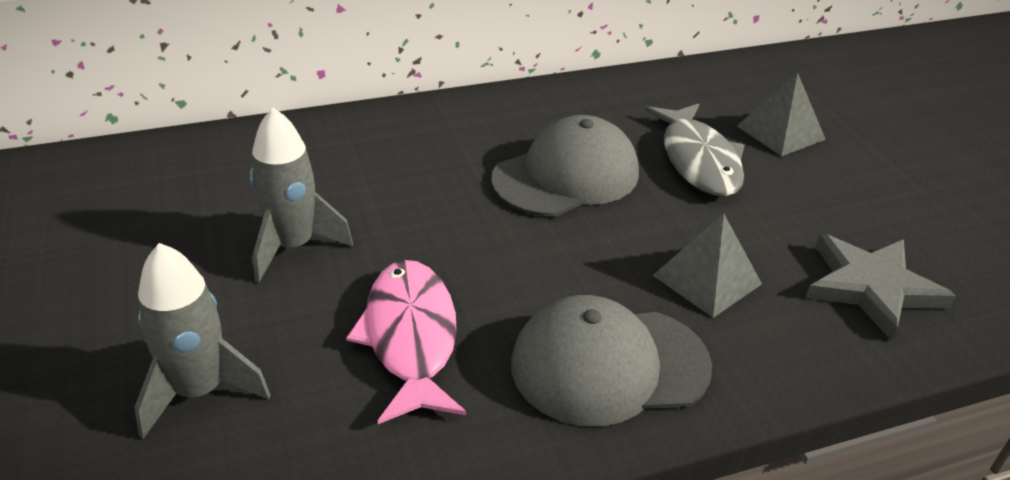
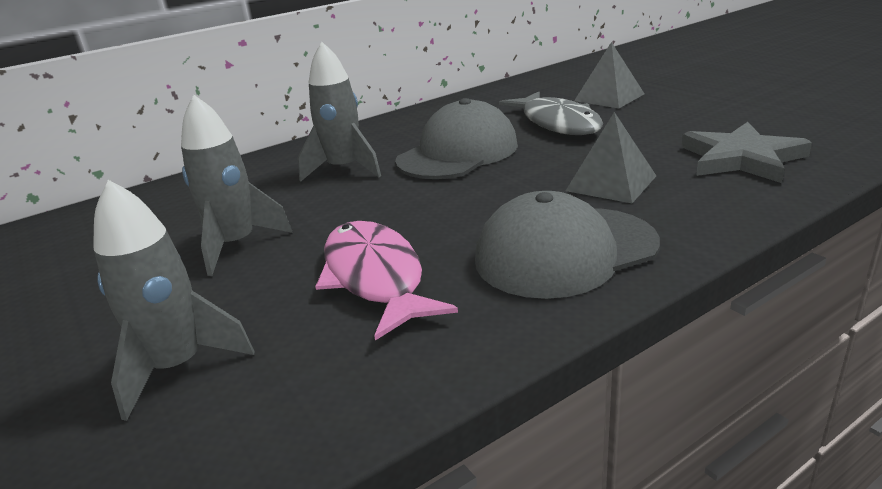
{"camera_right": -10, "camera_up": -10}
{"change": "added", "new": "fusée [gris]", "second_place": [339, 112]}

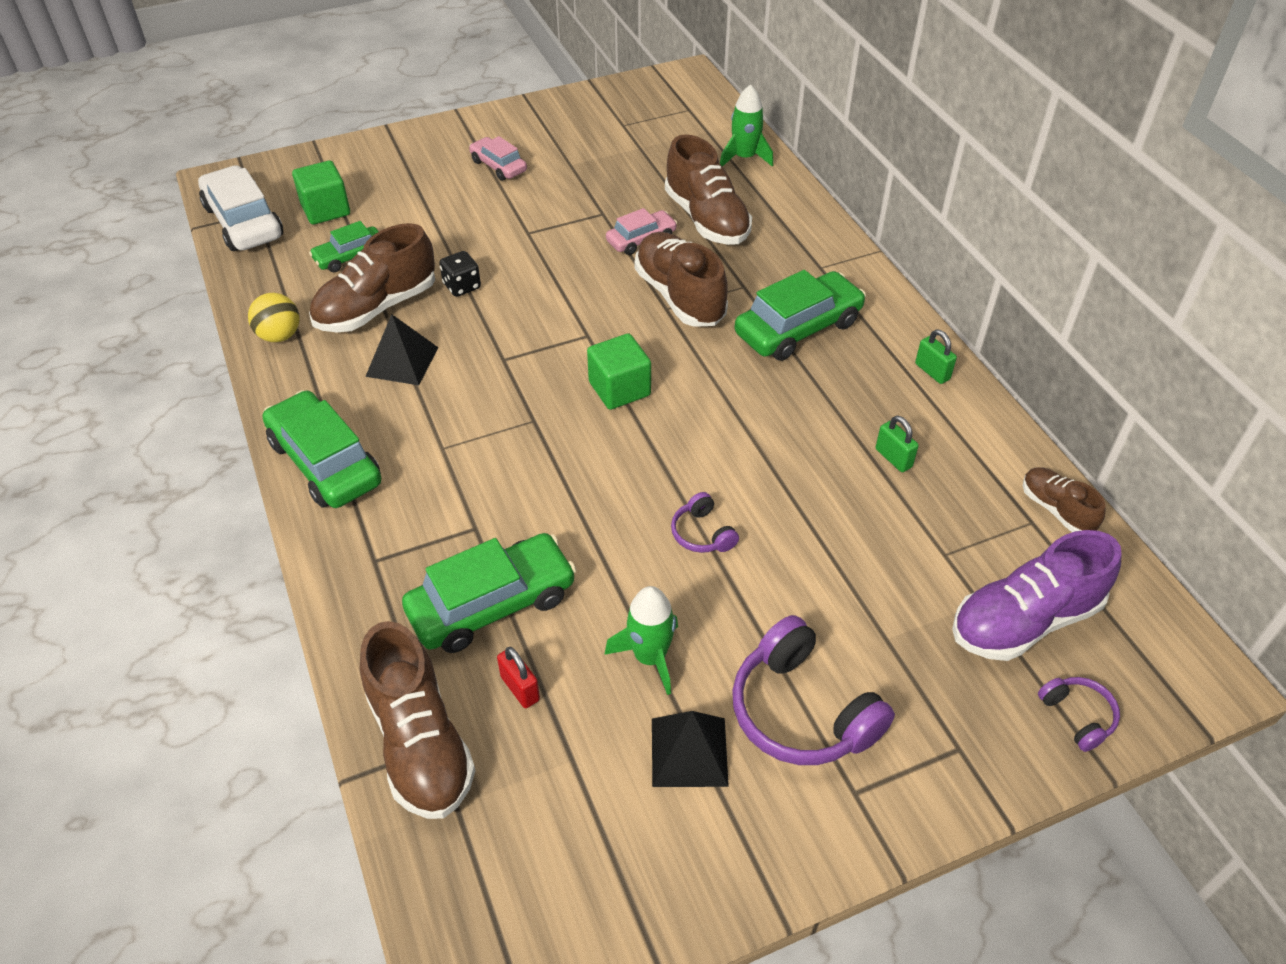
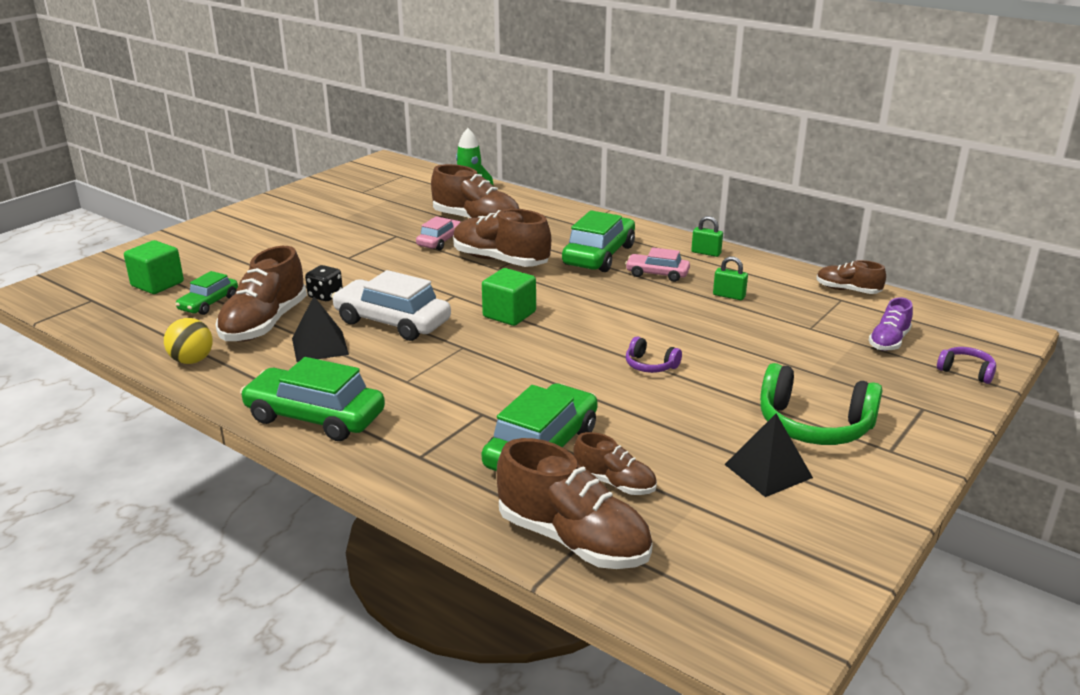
{"camera_right": -30, "camera_up": -20}
{"change": "removed", "old": "fusée [vert]", "first_place": [641, 640]}
{"change": "moved", "old": "voiture [blanc]", "first_place": [240, 208], "second_place": [391, 305]}
{"change": "moved", "old": "voiture [rose]", "first_place": [498, 158], "second_place": [657, 264]}
{"change": "replaced", "old": "cadenas [rouge]", "new": "chaussure [marron]", "first_place": [518, 677], "second_place": [615, 463]}
{"change": "recoloured", "old": "casque audio [violet]", "new": "casque audio [vert]", "first_place": [813, 690], "second_place": [821, 404]}
{"change": "resized", "old": "chaussure [violet]", "first_place": [1037, 595], "second_place": [891, 324], "factor": 0.56}

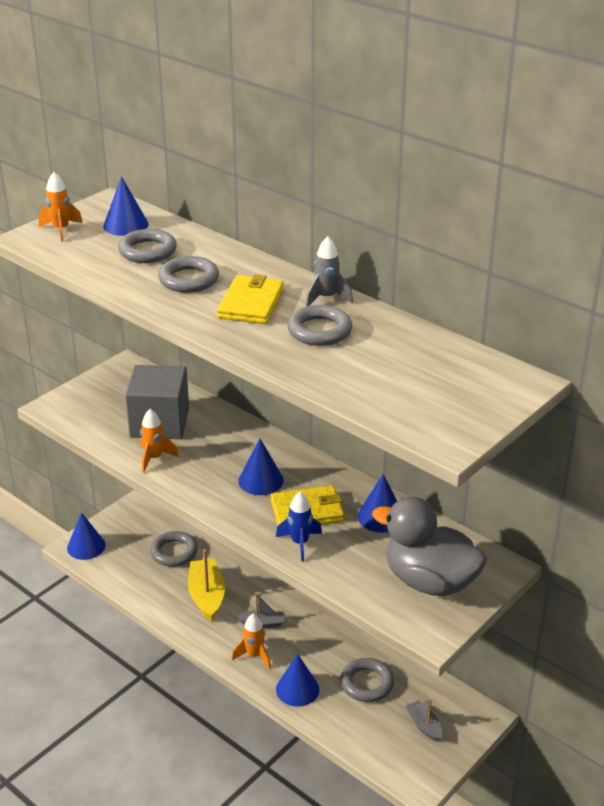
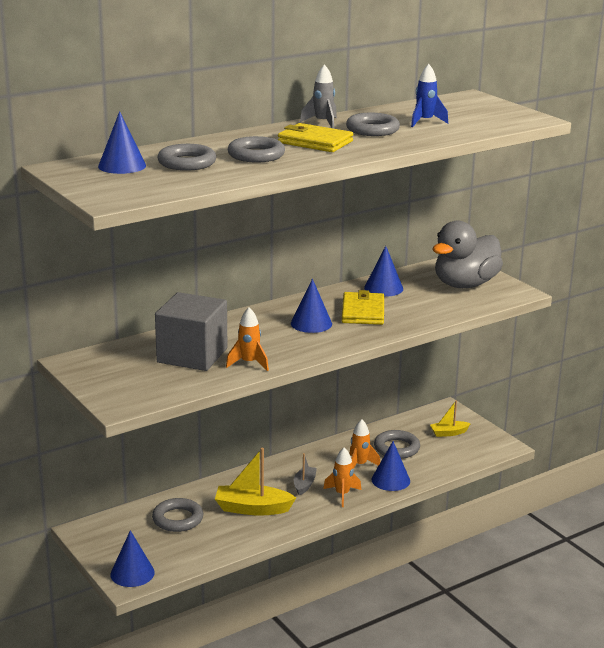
{"camera_right": -75, "camera_up": -10}
{"change": "moved", "old": "fusée [orange]", "first_place": [61, 207], "second_place": [364, 444]}
{"change": "moved", "old": "fusée [bleu]", "first_place": [299, 527], "second_place": [429, 95]}
{"change": "recoloured", "old": "bateau [gris]", "new": "bateau [jaune]", "first_place": [424, 720], "second_place": [450, 418]}

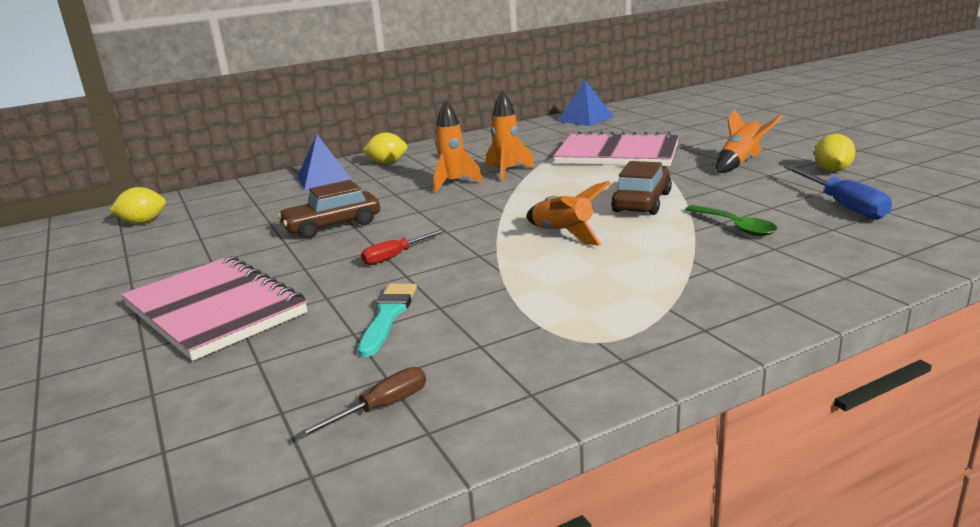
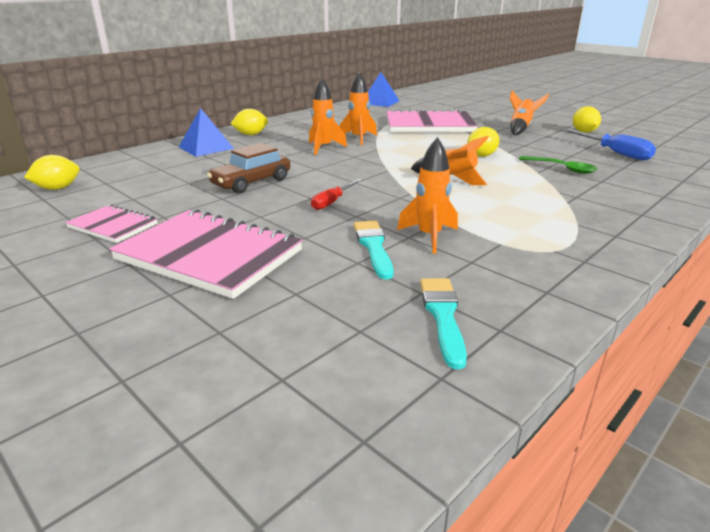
{"camera_right": -20, "camera_up": 5}
{"change": "added", "new": "carnet [rose]", "second_place": [111, 223]}
{"change": "added", "new": "fusée [orange]", "second_place": [427, 195]}
{"change": "replaced", "old": "tournevis [marron]", "new": "pinceau [turquoise]", "first_place": [361, 403], "second_place": [443, 323]}
{"change": "replaced", "old": "voiture [marron]", "new": "citron [jaune]", "first_place": [641, 188], "second_place": [483, 142]}

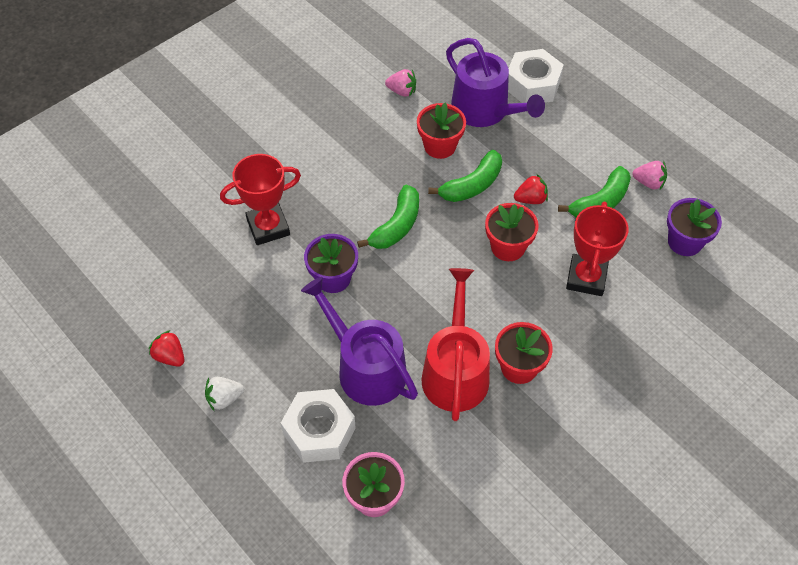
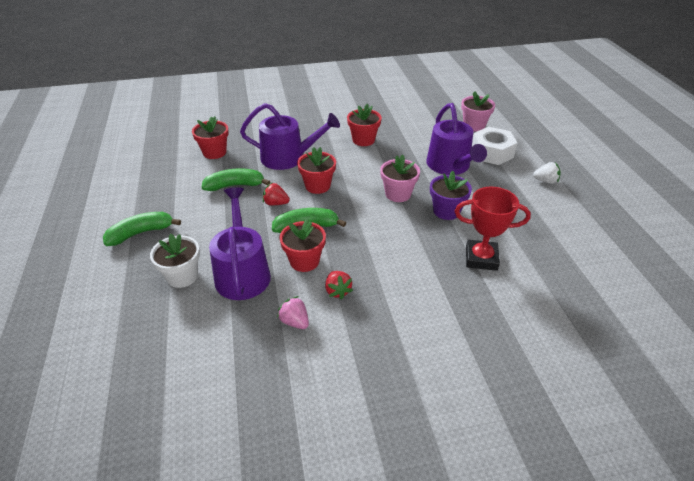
{"camera_right": -150, "camera_up": -15}
{"change": "removed", "old": "arrosoir [rouge]", "first_place": [455, 344]}
{"change": "removed", "old": "fraise [rose]", "first_place": [649, 175]}
{"change": "added", "new": "pot de fleurs [rose]", "second_place": [400, 178]}
{"change": "moved", "old": "fraise [rouge]", "first_place": [166, 348], "second_place": [339, 285]}
{"change": "moved", "old": "banane [vert]", "first_place": [388, 217], "second_place": [142, 229]}
{"change": "replaced", "old": "écrou [blanc]", "new": "pot de fleurs [blanc]", "first_place": [536, 76], "second_place": [175, 261]}
{"change": "replaced", "old": "trophée [rouge]", "new": "arrosoir [violet]", "first_place": [597, 249], "second_place": [290, 136]}
{"change": "recoloured", "old": "pot de fleurs [violet]", "new": "pot de fleurs [rouge]", "first_place": [694, 227], "second_place": [210, 137]}

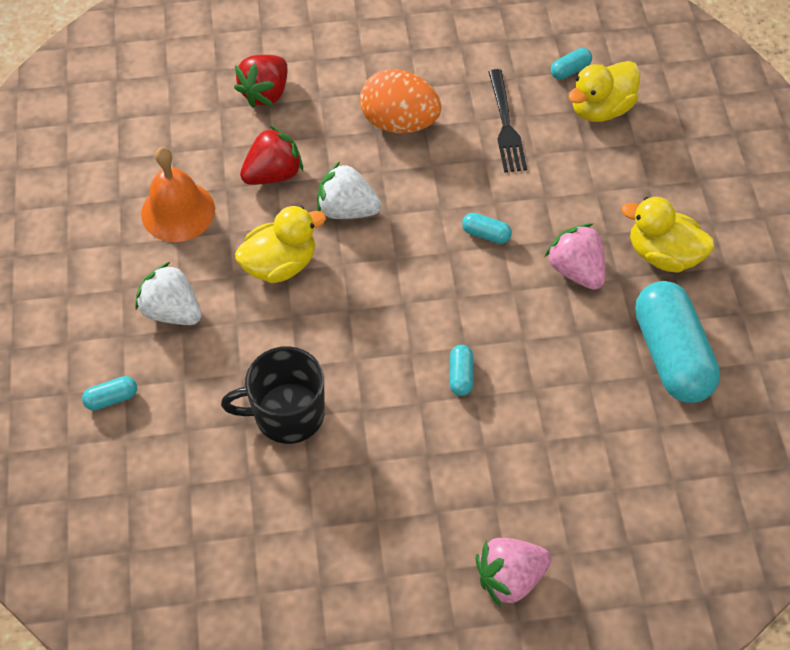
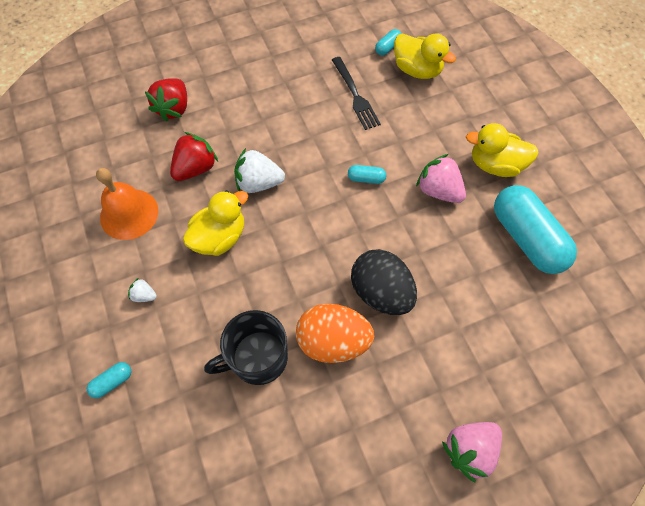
{"camera_right": -15, "camera_up": 5}
{"change": "moved", "old": "œuf [orange]", "first_place": [400, 101], "second_place": [335, 333]}
{"change": "replaced", "old": "gélule [turquoise]", "new": "œuf [noir]", "first_place": [461, 370], "second_place": [384, 282]}
{"change": "turned", "old": "canard [jaune]", "first_place": [604, 91], "second_place": [425, 56], "degrees": -90}
{"change": "resized", "old": "fraise [blanc]", "first_place": [169, 293], "second_place": [142, 290], "factor": 0.5}

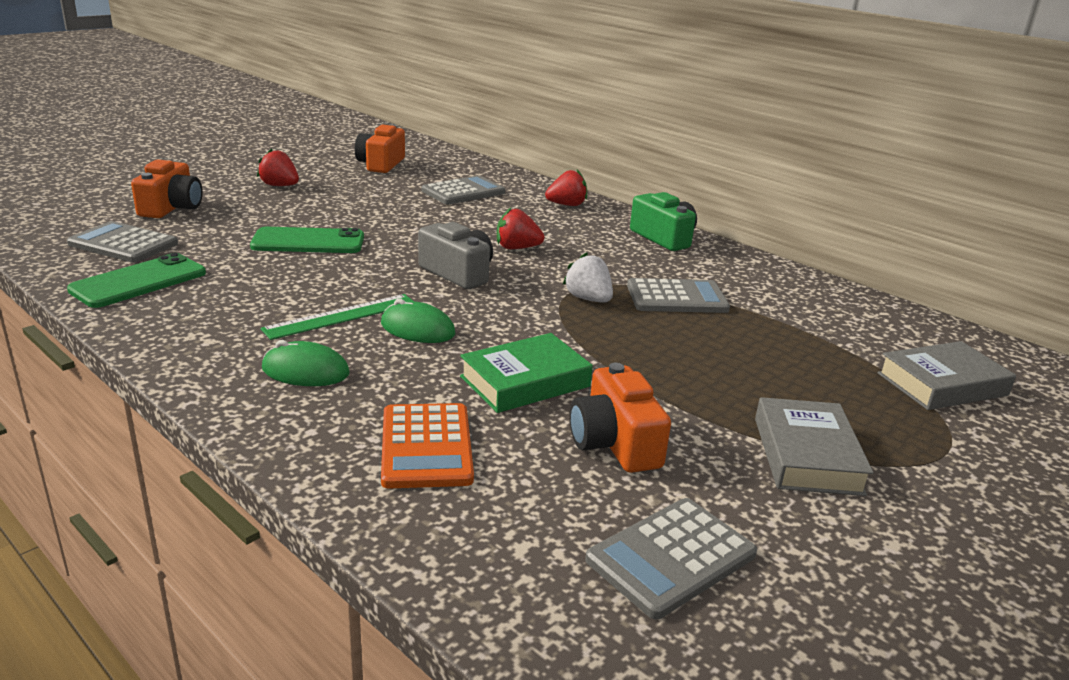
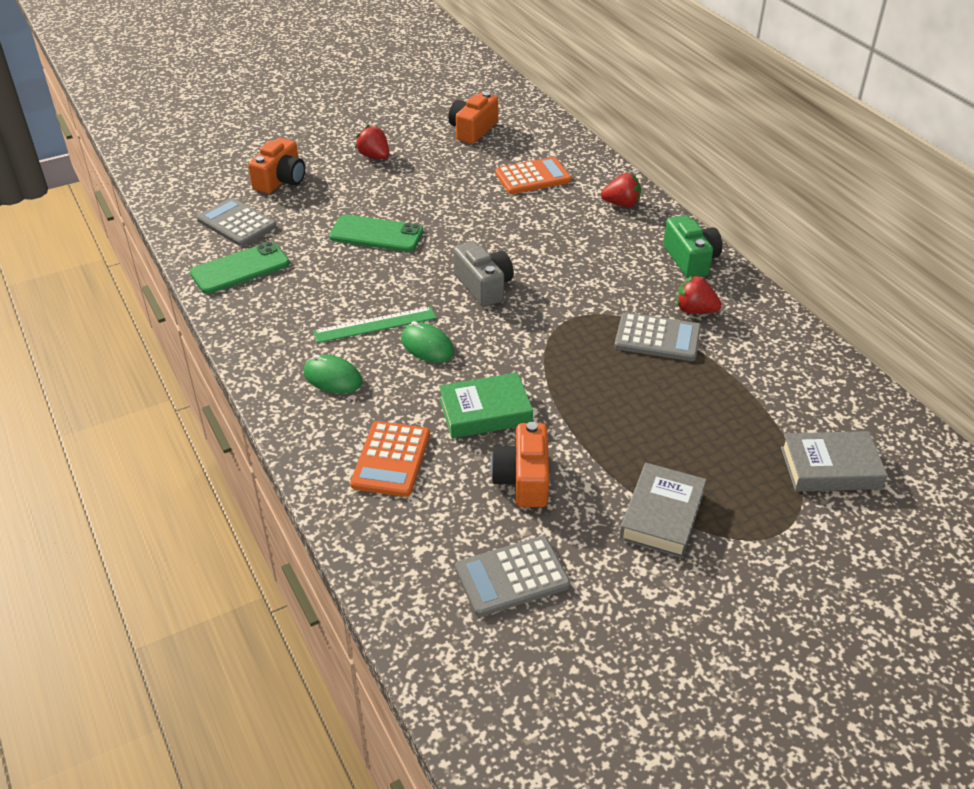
{"camera_right": 20, "camera_up": 15}
{"change": "removed", "old": "fraise [blanc]", "first_place": [588, 277]}
{"change": "moved", "old": "fraise [rouge]", "first_place": [521, 228], "second_place": [699, 294]}
{"change": "recoloured", "old": "calculatrice [gris]", "new": "calculatrice [orange]", "first_place": [463, 190], "second_place": [533, 175]}

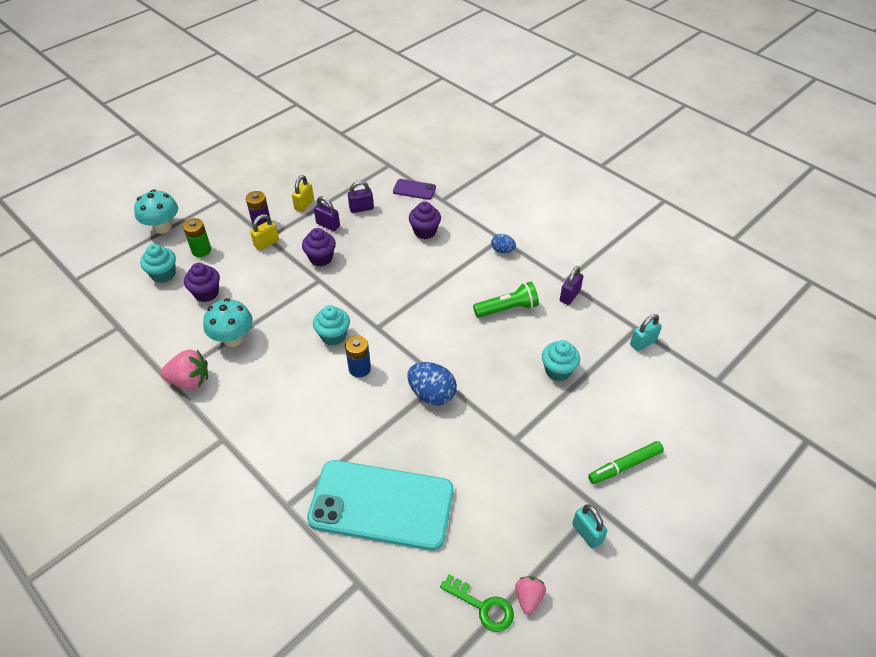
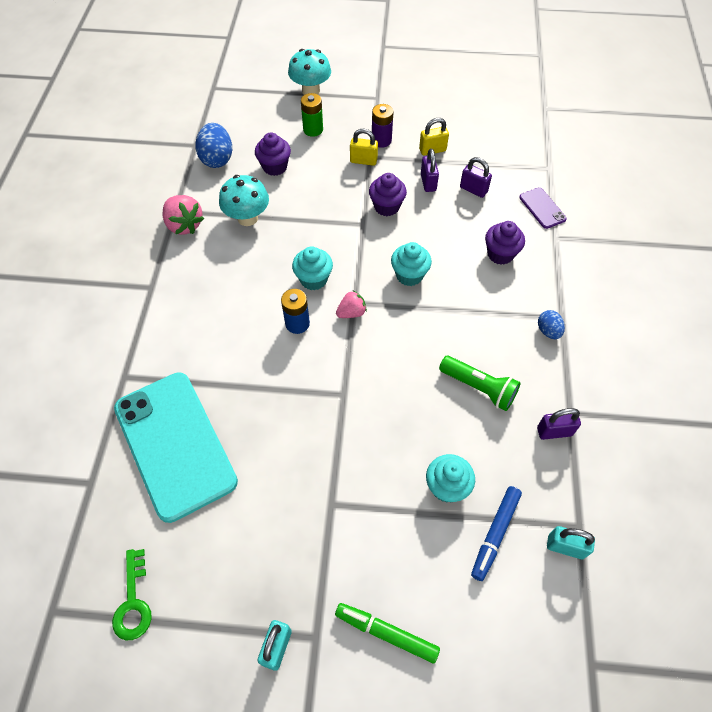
{"camera_right": 50, "camera_up": 10}
{"change": "added", "new": "feutre [bleu]", "second_place": [496, 533]}
{"change": "moved", "old": "muffin [turquoise]", "first_place": [158, 263], "second_place": [411, 264]}
{"change": "moved", "old": "œuf [bleu]", "first_place": [432, 383], "second_place": [213, 145]}
{"change": "moved", "old": "fraise [rose]", "first_place": [530, 595], "second_place": [351, 304]}

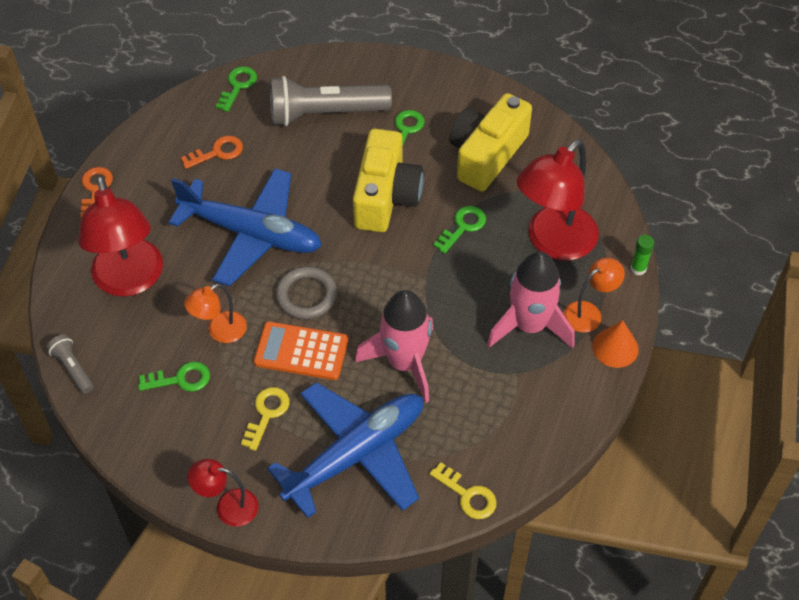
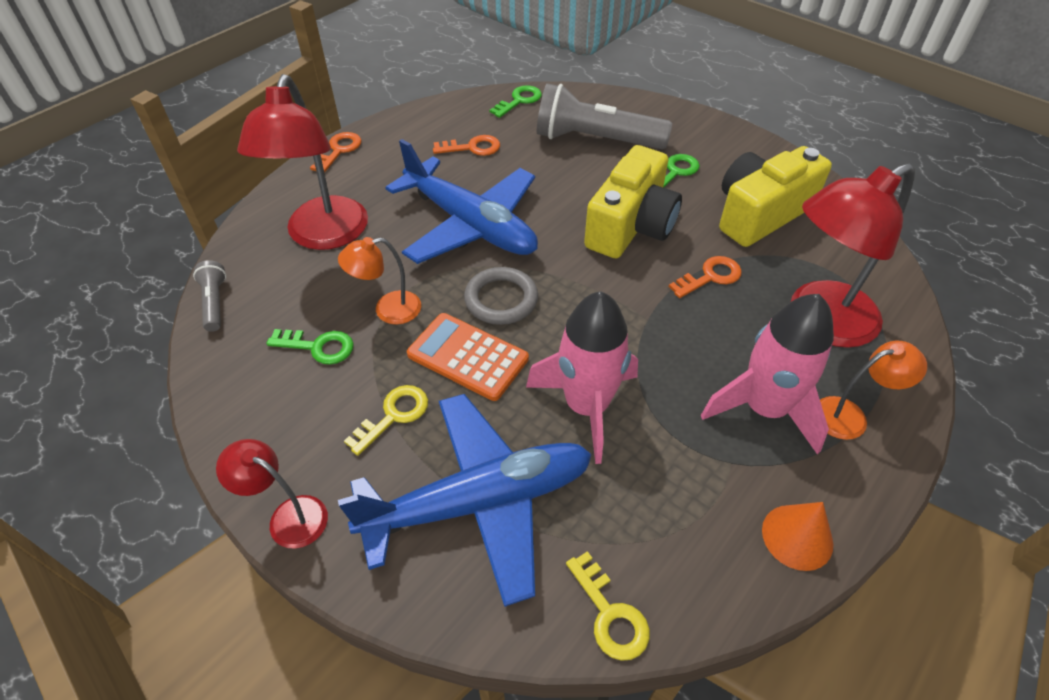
{"camera_right": 20, "camera_up": -5}
{"change": "removed", "old": "bâton de colle [vert]", "first_place": [642, 255]}
{"change": "moved", "old": "cône [orange]", "first_place": [615, 344], "second_place": [797, 536]}
{"change": "recoloured", "old": "clé [vert]", "new": "clé [orange]", "first_place": [459, 230], "second_place": [705, 277]}

